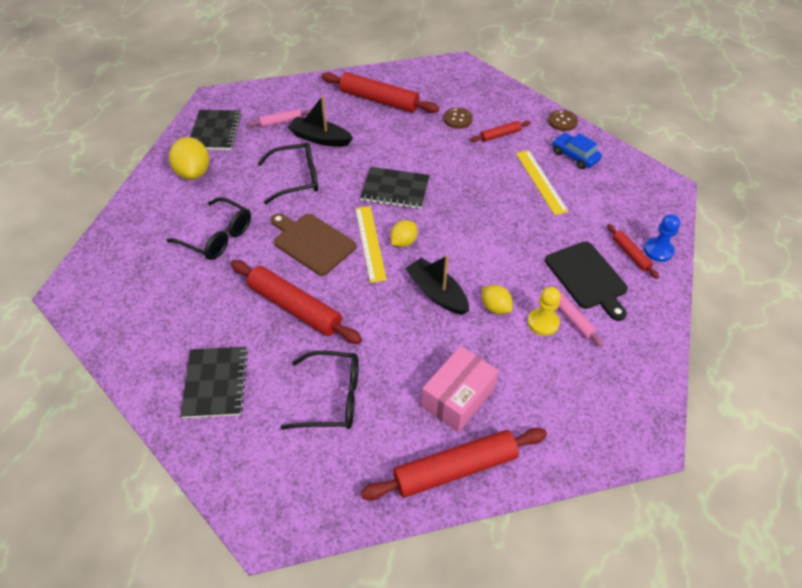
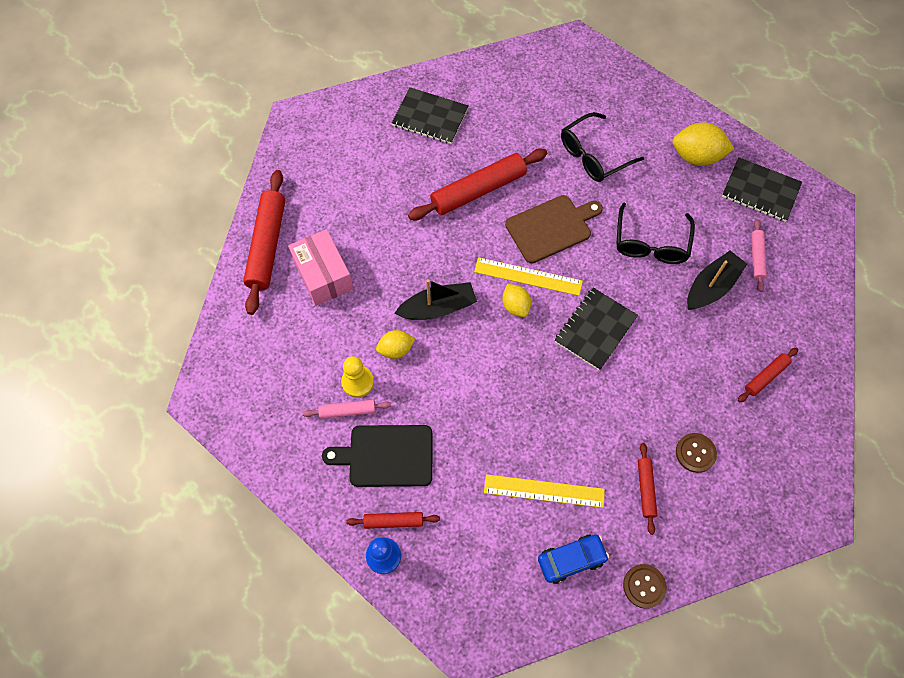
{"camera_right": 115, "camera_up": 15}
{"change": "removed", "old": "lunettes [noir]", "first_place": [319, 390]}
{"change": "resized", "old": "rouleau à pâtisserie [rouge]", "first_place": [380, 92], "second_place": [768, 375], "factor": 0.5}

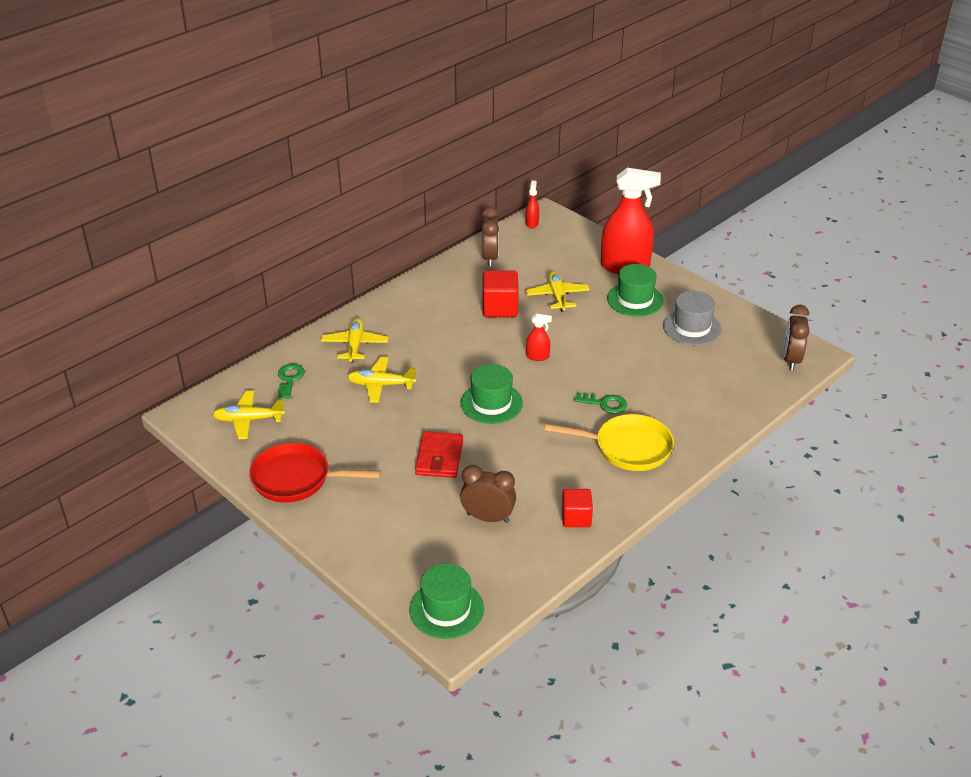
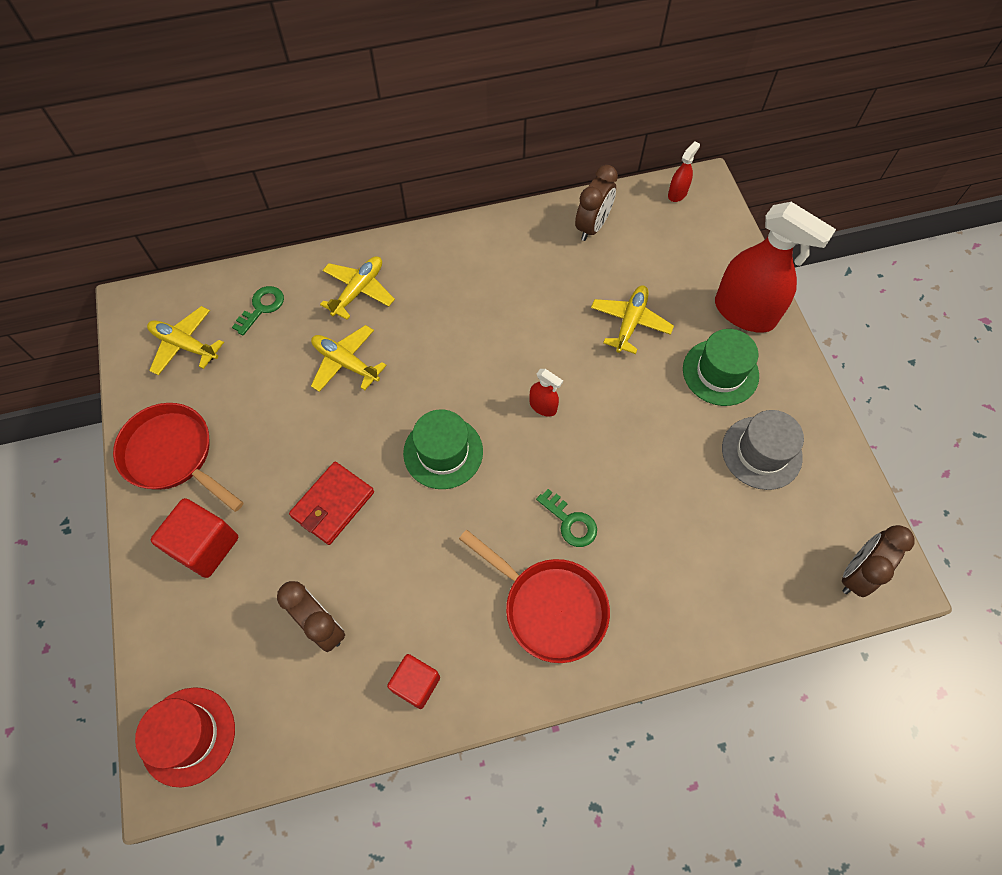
{"camera_right": 30, "camera_up": 25}
{"change": "moved", "old": "cube [rouge]", "first_place": [501, 294], "second_place": [194, 538]}
{"change": "recoloured", "old": "chapeau [vert]", "new": "chapeau [rouge]", "first_place": [446, 601], "second_place": [185, 737]}
{"change": "recoloured", "old": "poêle [jaune]", "new": "poêle [rouge]", "first_place": [609, 442], "second_place": [534, 596]}

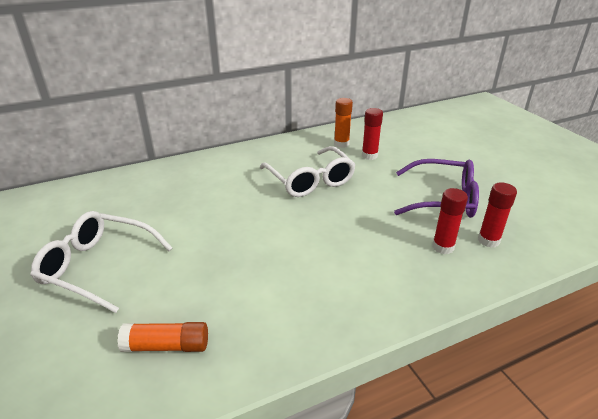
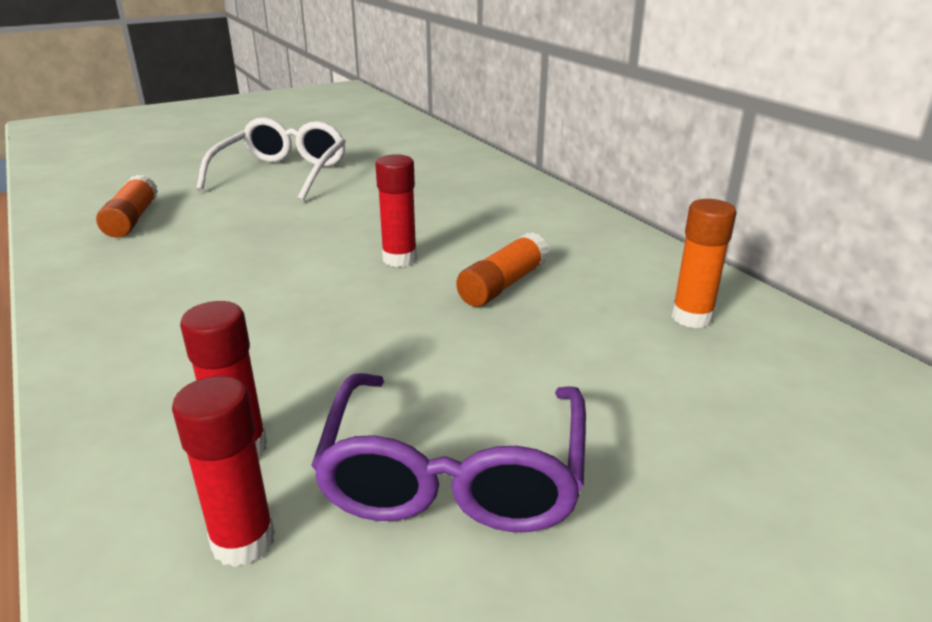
{"camera_right": 85, "camera_up": -5}
{"change": "moved", "old": "bâton de colle [rouge]", "first_place": [372, 134], "second_place": [396, 210]}
{"change": "replaced", "old": "lunettes [blanc]", "new": "bâton de colle [orange]", "first_place": [308, 171], "second_place": [502, 269]}

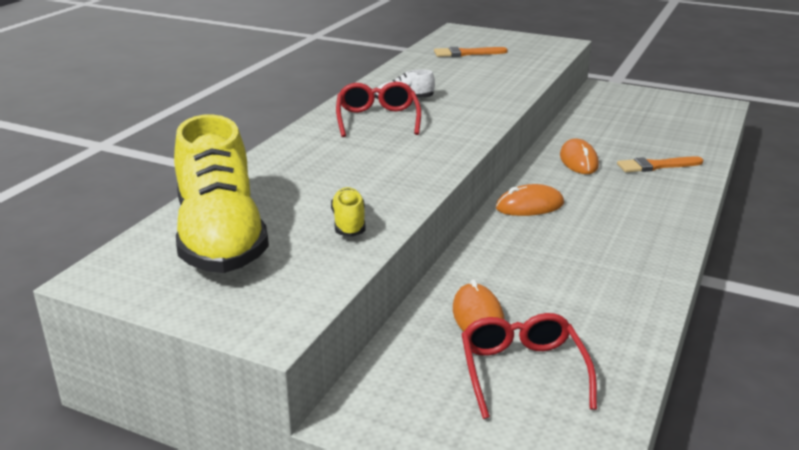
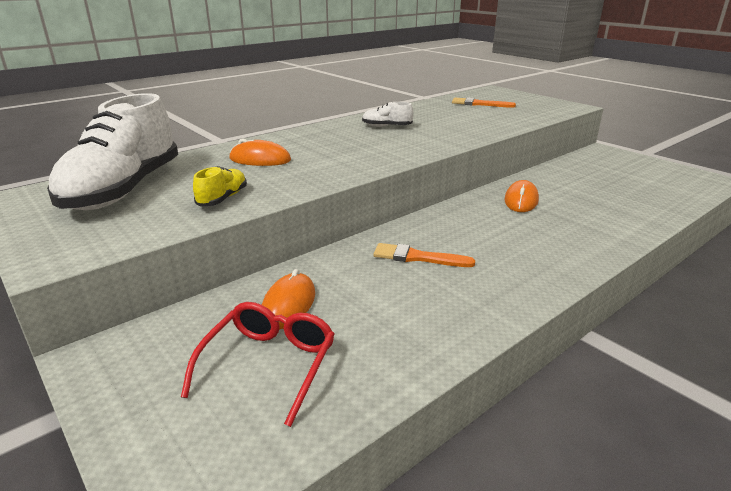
{"camera_right": 25, "camera_up": 0}
{"change": "removed", "old": "lunettes [rouge]", "first_place": [378, 109]}
{"change": "moved", "old": "souris [orange]", "first_place": [530, 200], "second_place": [260, 152]}
{"change": "moved", "old": "pinceau [orange]", "first_place": [660, 164], "second_place": [424, 255]}
{"change": "recoloured", "old": "chaussure [jaune]", "new": "chaussure [blanc]", "first_place": [221, 193], "second_place": [112, 151]}

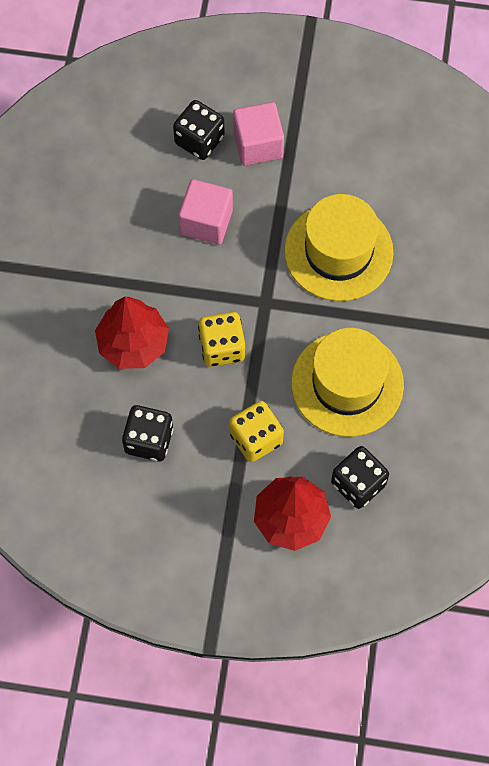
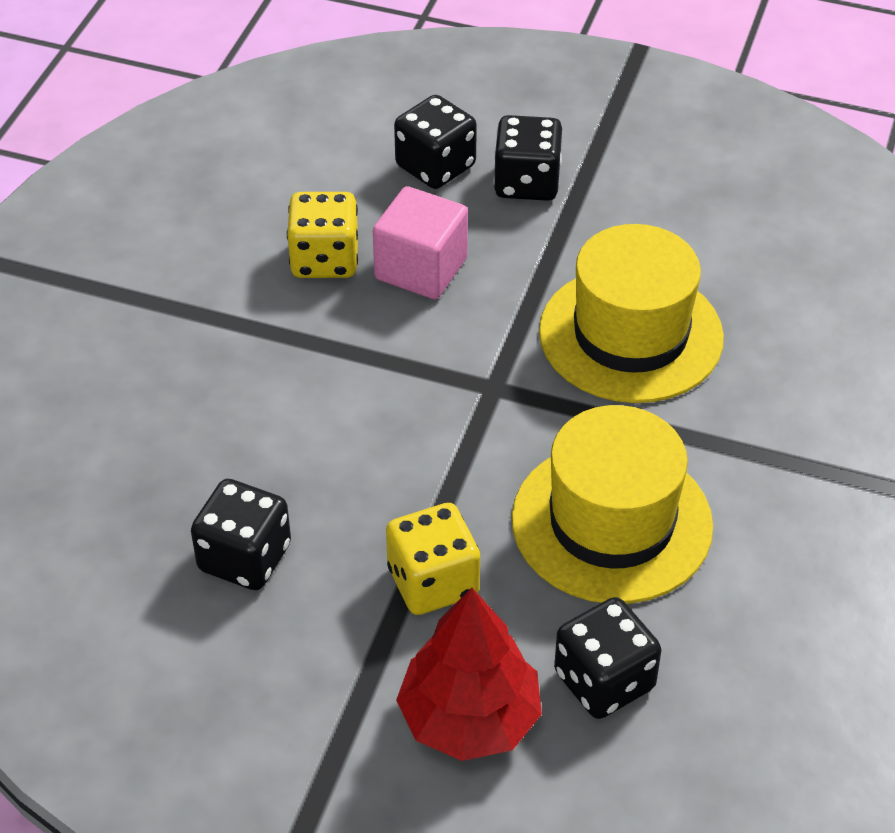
{"camera_right": 10, "camera_up": -20}
{"change": "removed", "old": "arbre [rouge]", "first_place": [132, 333]}
{"change": "moved", "old": "dé [jaune]", "first_place": [222, 339], "second_place": [322, 235]}
{"change": "replaced", "old": "cube [rose]", "new": "dé [noir]", "first_place": [258, 134], "second_place": [528, 158]}

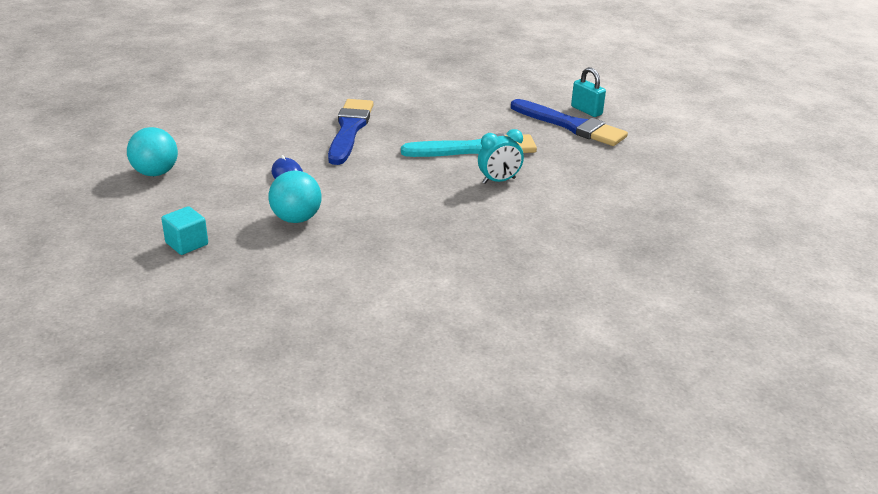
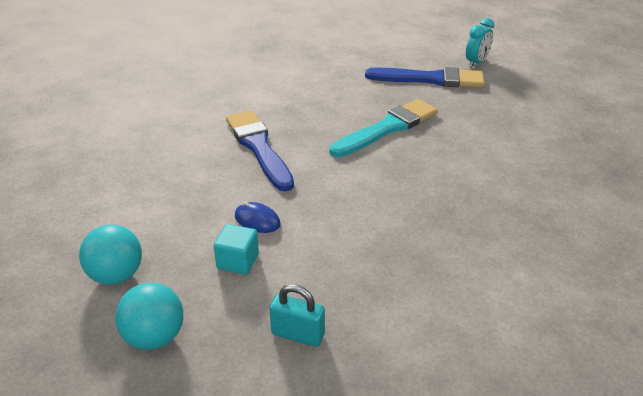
{"camera_right": -30, "camera_up": 5}
{"change": "moved", "old": "cube [turquoise]", "first_place": [184, 230], "second_place": [236, 249]}
{"change": "moved", "old": "balle [turquoise]", "first_place": [295, 196], "second_place": [149, 316]}
{"change": "moved", "old": "réveil [turquoise]", "first_place": [501, 156], "second_place": [480, 43]}
{"change": "moved", "old": "cadenas [turquoise]", "first_place": [588, 92], "second_place": [297, 315]}

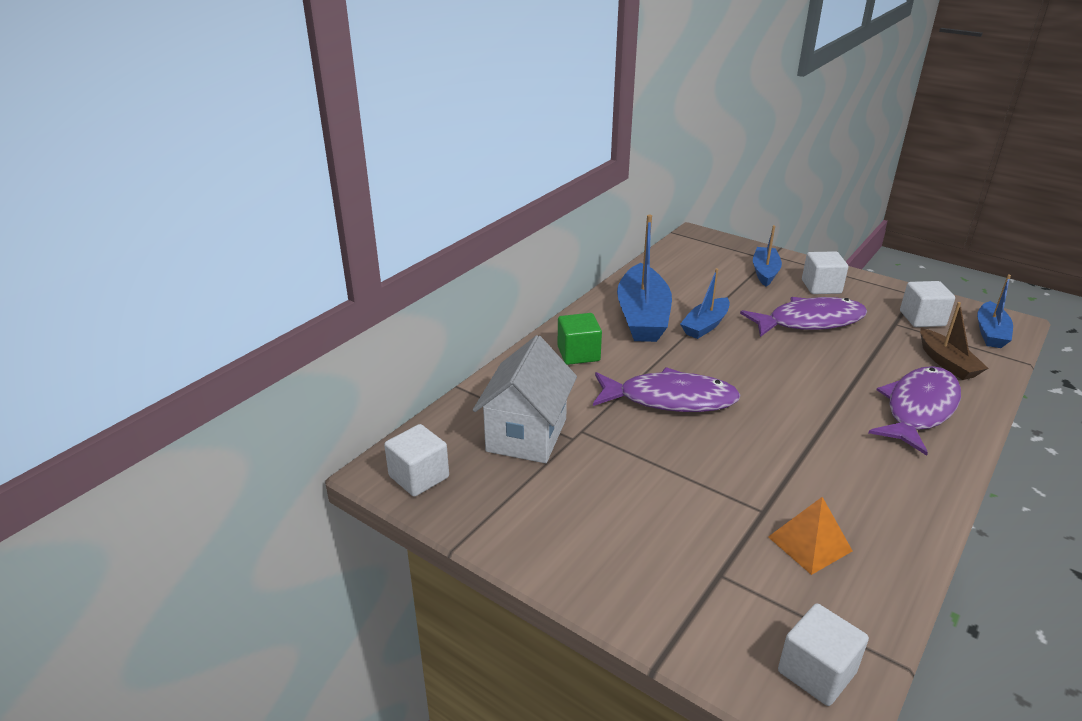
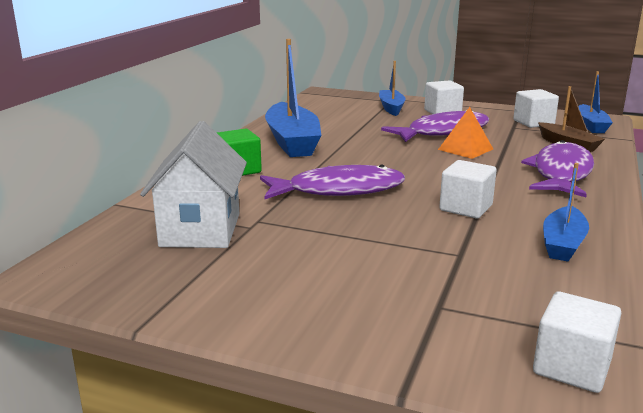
{"camera_right": -15, "camera_up": -10}
{"change": "moved", "old": "cube [blanc]", "first_place": [416, 460], "second_place": [468, 189]}
{"change": "moved", "old": "bateau [bleu]", "first_place": [705, 303], "second_place": [566, 212]}
{"change": "moved", "old": "pyramide [orange]", "first_place": [810, 536], "second_place": [465, 133]}

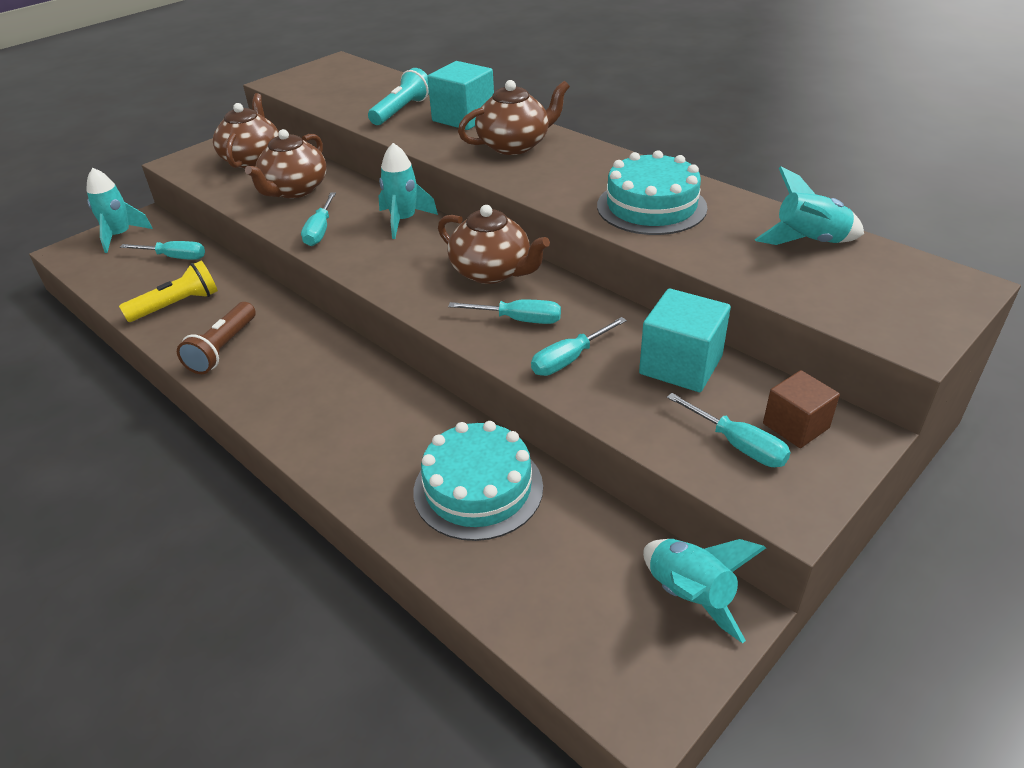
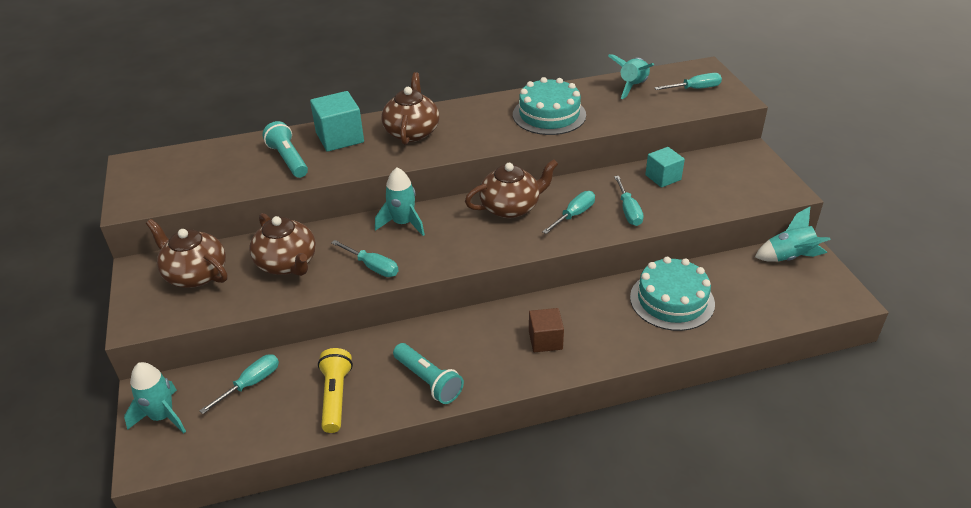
{"camera_right": -60, "camera_up": 0}
{"change": "moved", "old": "tournevis [turquoise]", "first_place": [729, 430], "second_place": [688, 81]}
{"change": "moved", "old": "cube [marron]", "first_place": [801, 409], "second_place": [546, 330]}
{"change": "recoloured", "old": "lampe de poche [marron]", "new": "lampe de poche [turquoise]", "first_place": [216, 338], "second_place": [428, 373]}
{"change": "resized", "old": "cube [turquoise]", "first_place": [685, 340], "second_place": [665, 167], "factor": 0.66}

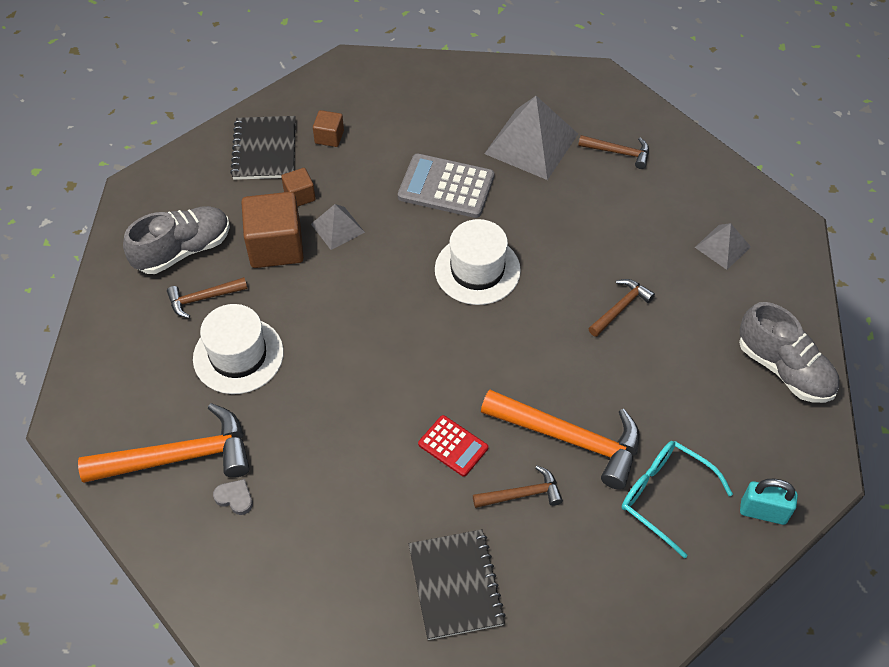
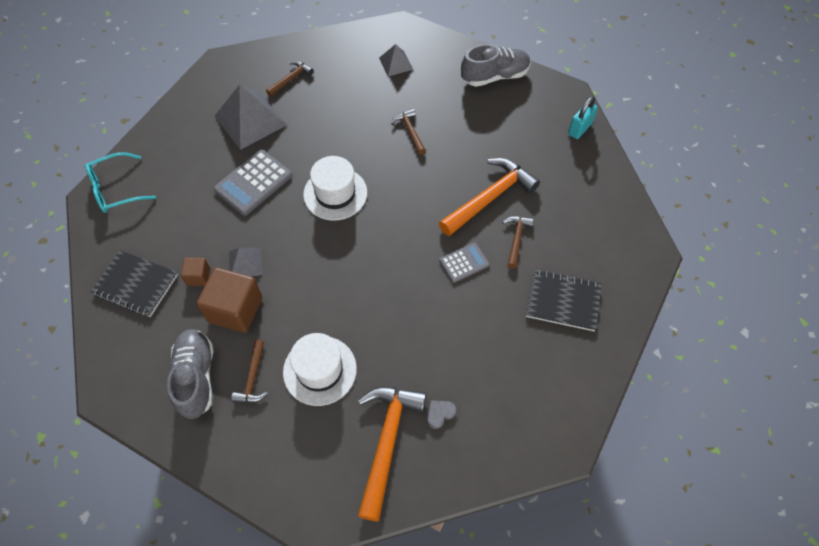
{"camera_right": -65, "camera_up": 5}
{"change": "removed", "old": "cube [marron]", "first_place": [328, 128]}
{"change": "moved", "old": "lunettes [turquoise]", "first_place": [677, 499], "second_place": [120, 182]}
{"change": "recoloured", "old": "calculatrice [rouge]", "new": "calculatrice [gris]", "first_place": [453, 446], "second_place": [464, 263]}

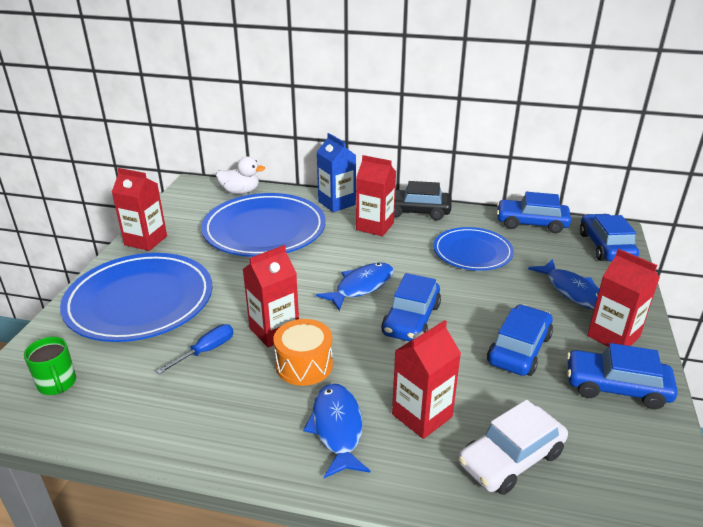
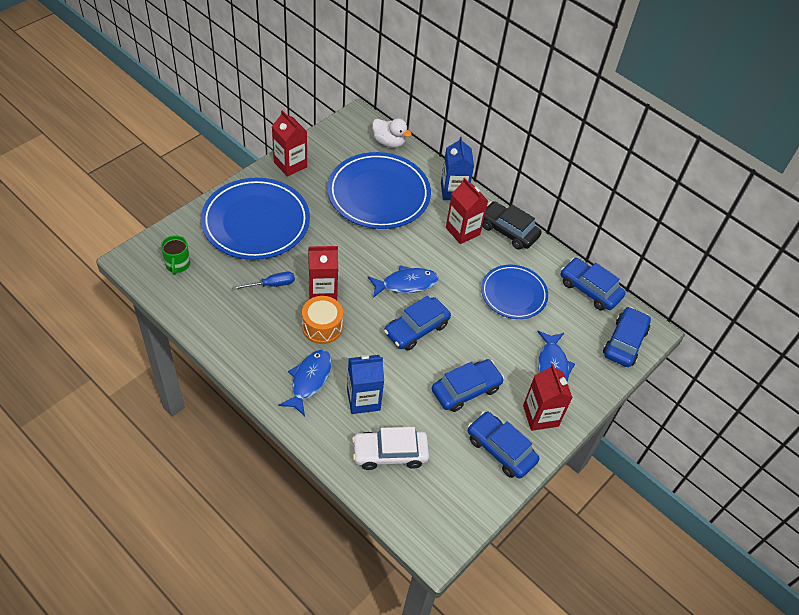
{"camera_right": 25, "camera_up": 20}
{"change": "recoloured", "old": "brique de lait [rouge]", "new": "brique de lait [bleu]", "first_place": [426, 379], "second_place": [365, 384]}

